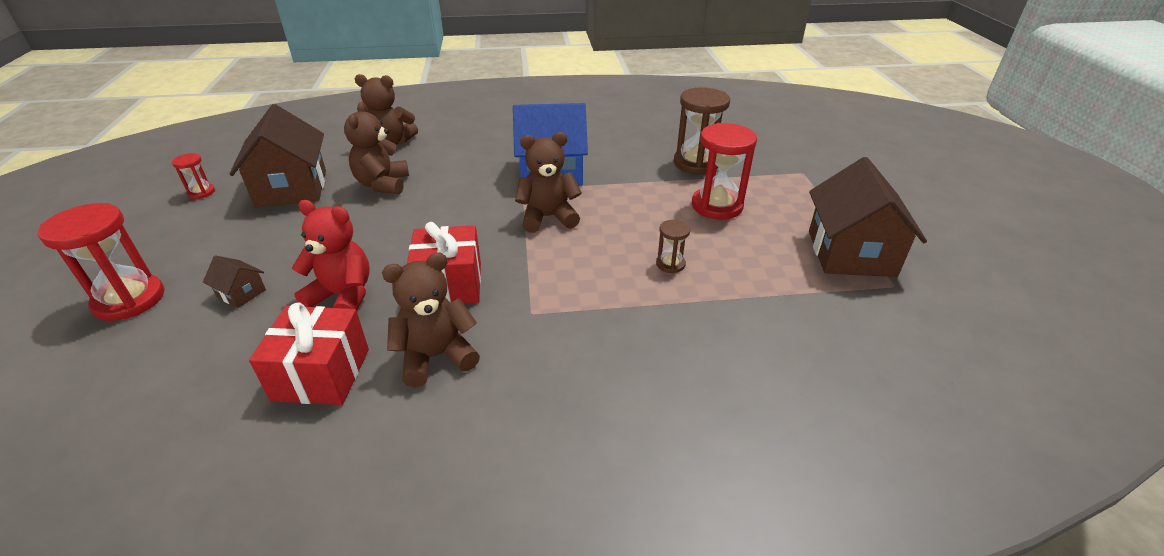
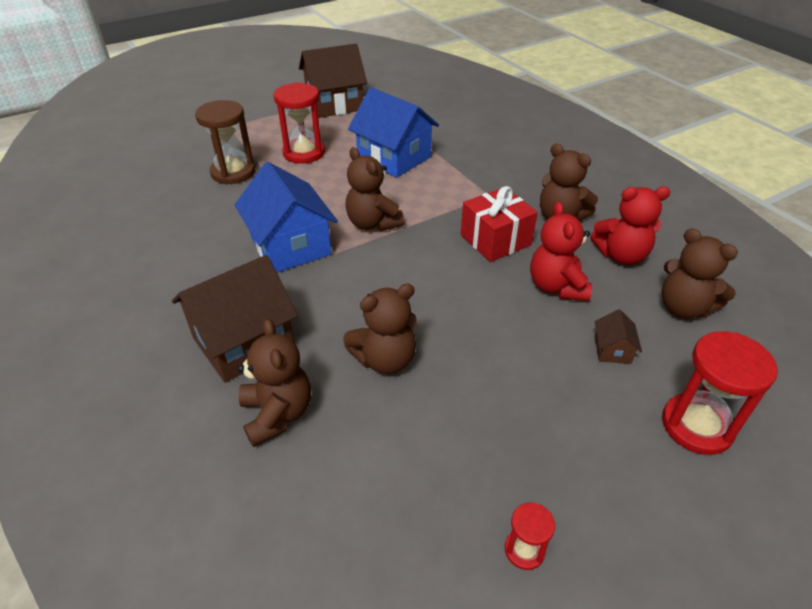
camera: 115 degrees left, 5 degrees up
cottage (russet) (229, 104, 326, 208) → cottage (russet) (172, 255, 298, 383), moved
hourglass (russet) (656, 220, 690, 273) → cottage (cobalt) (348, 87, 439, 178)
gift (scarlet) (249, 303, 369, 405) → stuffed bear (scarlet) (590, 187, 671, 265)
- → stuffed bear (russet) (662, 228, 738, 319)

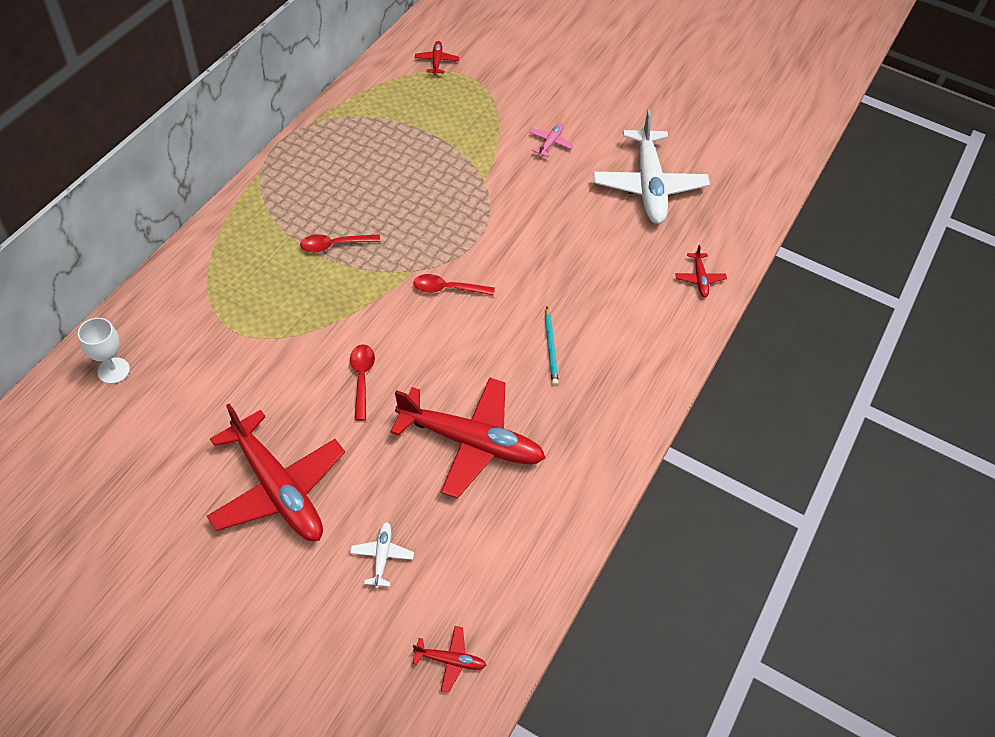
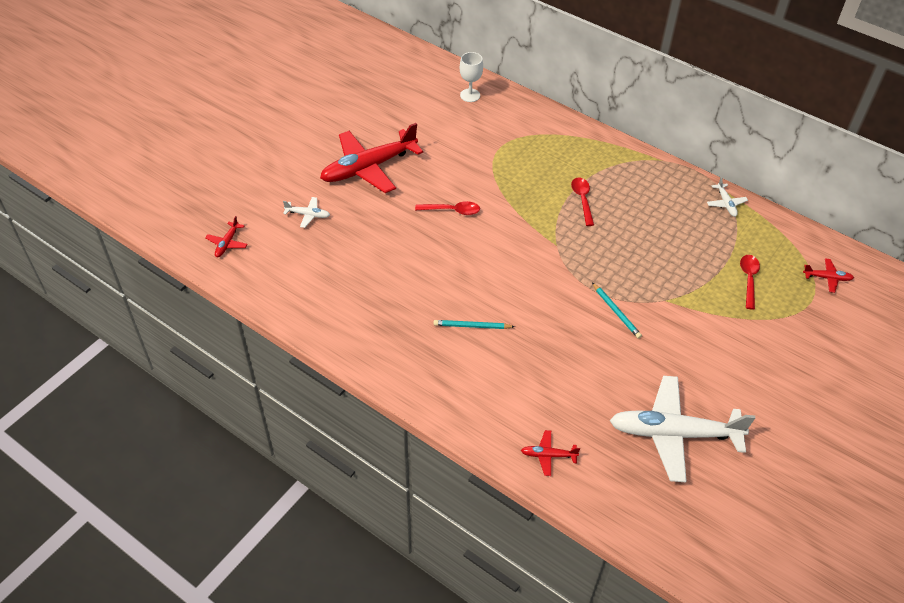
camera: 100 degrees right, 5 degrees down
toy plane (rosy) (529, 123, 574, 158) → -
teaspoon (scarlet) (413, 274, 495, 296) → teaspoon (scarlet) (740, 255, 760, 310), moved
toy plane (scarlet) (391, 377, 546, 498) → -
- → toy plane (white) (707, 177, 748, 217)
- → pencil (aqua) (592, 283, 642, 339)

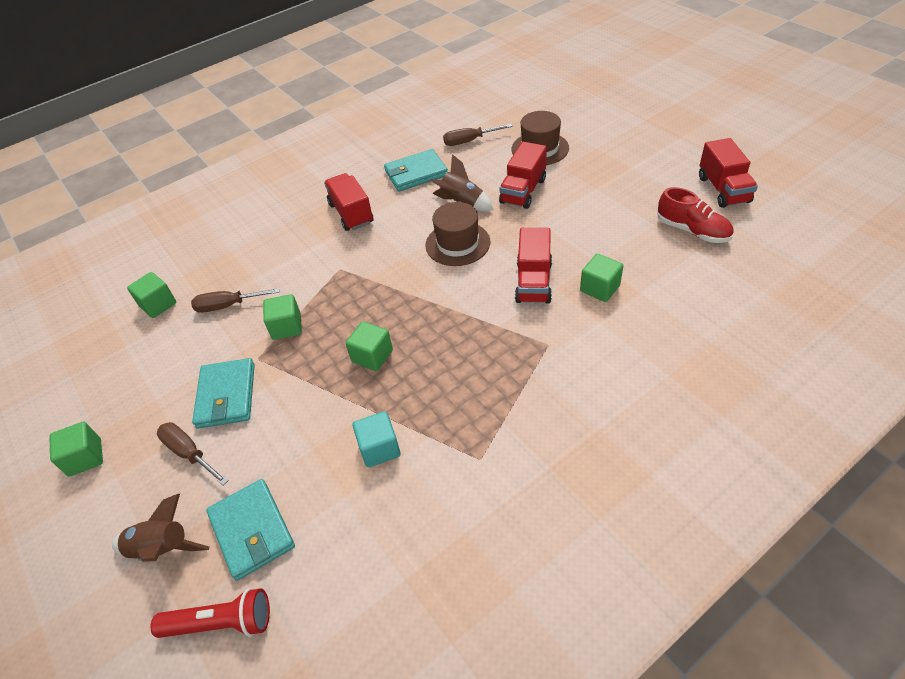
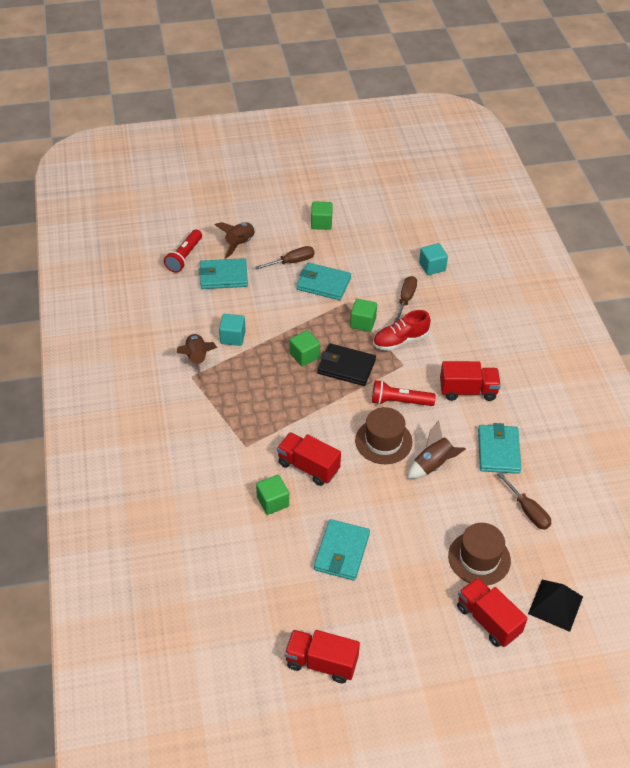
camera: 110 degrees right, 0 degrees up
hand screwdriver (russet) (443, 124, 512, 146) → hand screwdriver (russet) (497, 472, 551, 530), 135 degrees clockwise
lorry (scarlet) (499, 142, 547, 209) → lorry (scarlet) (457, 577, 528, 647), moved
lace-up shoe (scarlet) (658, 187, 734, 243) → lace-up shoe (scarlet) (373, 310, 431, 351), moved
solid cube (emerald) (127, 272, 176, 318) → solid cube (aqua) (419, 243, 448, 275)
- → rocket (russet) (177, 334, 217, 380)
- → wallet (black) (317, 343, 376, 386)
- → pocket torch (scarlet) (372, 380, 436, 406)
- → wallet (aqua) (314, 519, 370, 581)
- → solid pyramid (black) (528, 580, 583, 632)

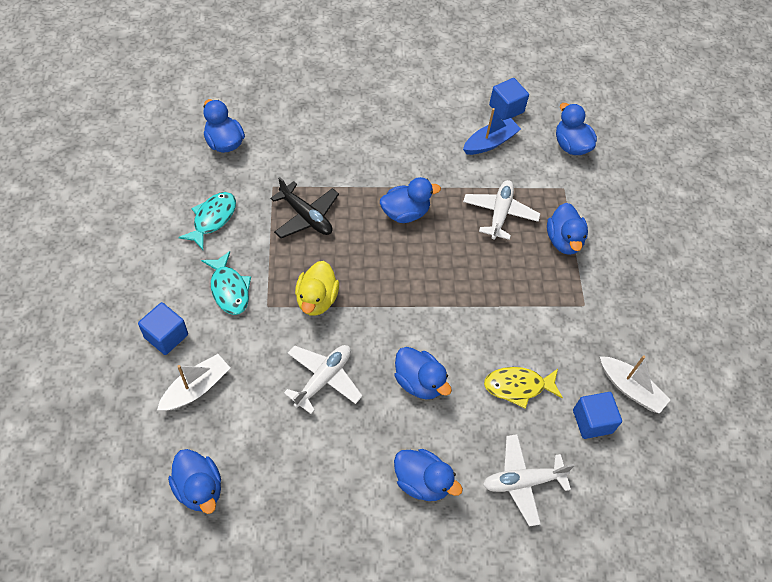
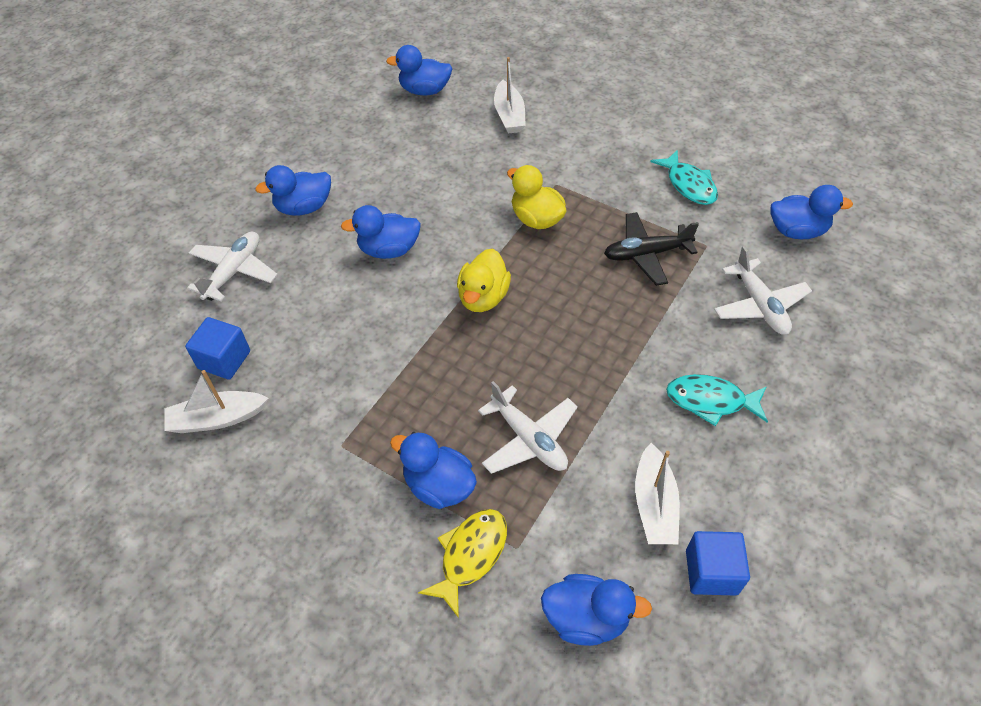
camera: 130 degrees right, 5 degrees down
boat (cobalt) (463, 108, 521, 155) → boat (white) (635, 443, 680, 544)
toy duck (cobalt) (380, 177, 441, 223) → -
fish figure (aqua) (201, 251, 251, 315) → fish figure (aqua) (666, 374, 768, 426), moved
solid cube (cobalt) (138, 302, 188, 355) → -
toy plane (white) (284, 345, 363, 414) → toy plane (white) (714, 246, 812, 335), moved
fish figure (yellow) (484, 367, 563, 409) → fish figure (yellow) (418, 509, 507, 618), moved
- → toy duck (yellow) (457, 248, 511, 312)

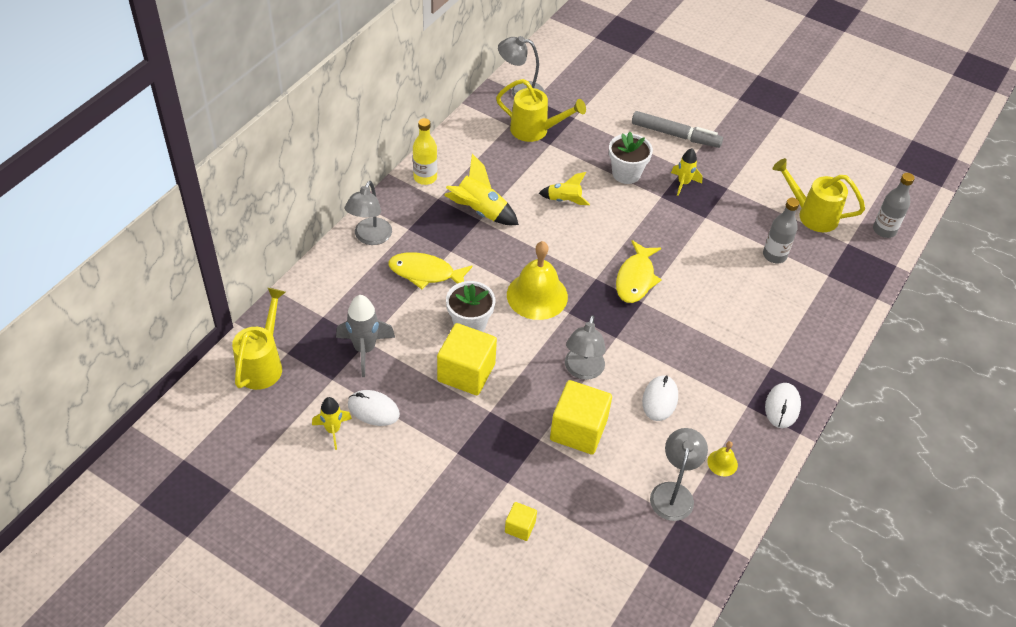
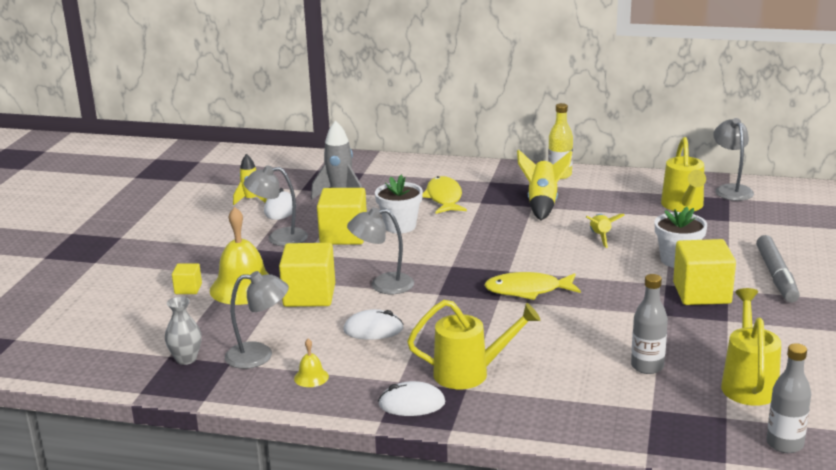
camera: 75 degrees right, 25 degrees down
rocket (yellow) (671, 148, 703, 196) → solid cube (yellow) (673, 239, 736, 305)
reading lamp (gray) (345, 181, 392, 245) → reading lamp (gray) (244, 165, 308, 246), moved
school bell (yellow) (507, 241, 568, 320) → school bell (yellow) (210, 207, 268, 305), moved
watering can (yellow) (232, 288, 285, 390) → watering can (yellow) (407, 300, 540, 389), moved
- → flower vase (gray) (165, 296, 202, 365)

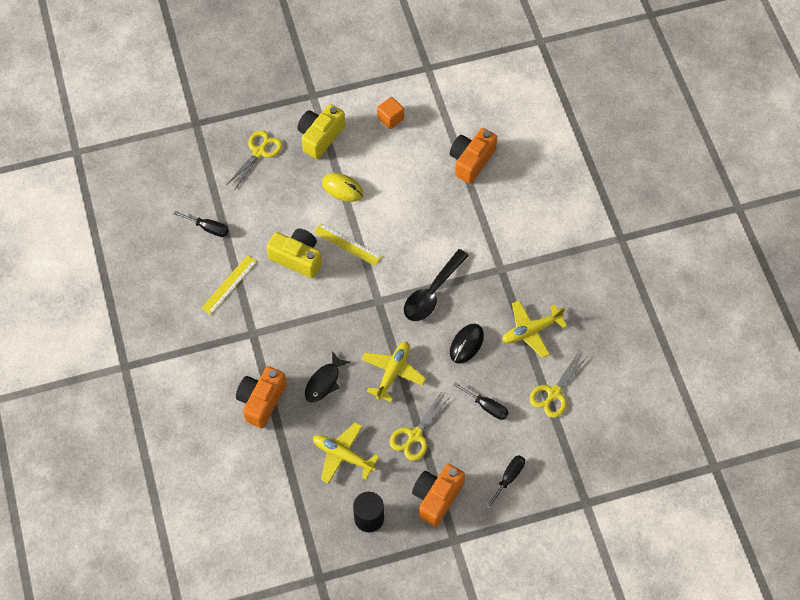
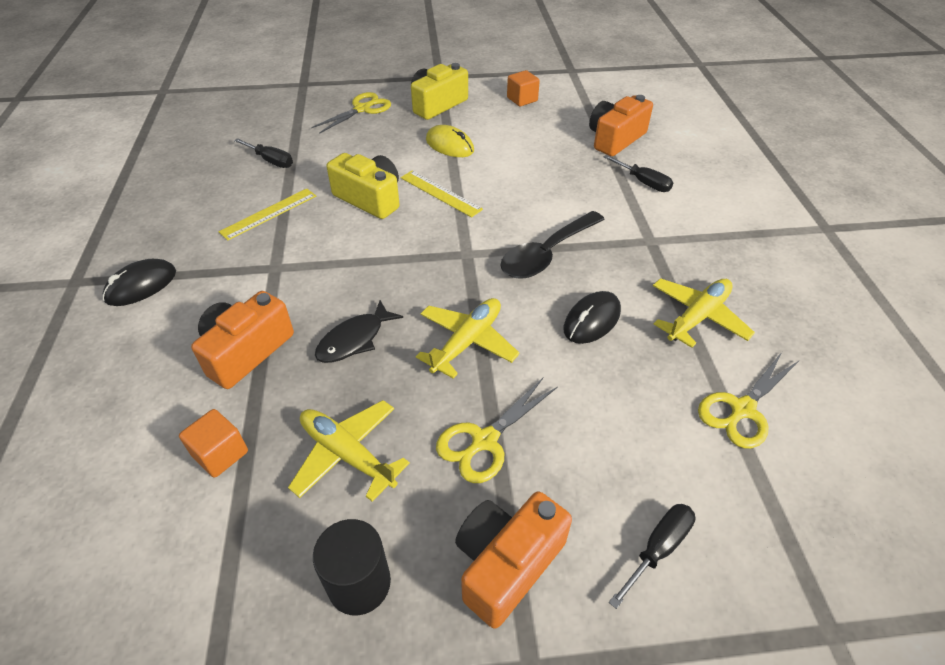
camera: 10 degrees right, 15 degrees down
toy plane (yellow) (502, 300, 567, 358) → toy plane (yellow) (653, 278, 755, 348), 150 degrees clockwise
hand screwdriver (black) (453, 382, 508, 420) → hand screwdriver (black) (604, 155, 673, 192), moved
- → computer mouse (black) (102, 259, 176, 306)
- → solid cube (orange) (179, 409, 248, 478)

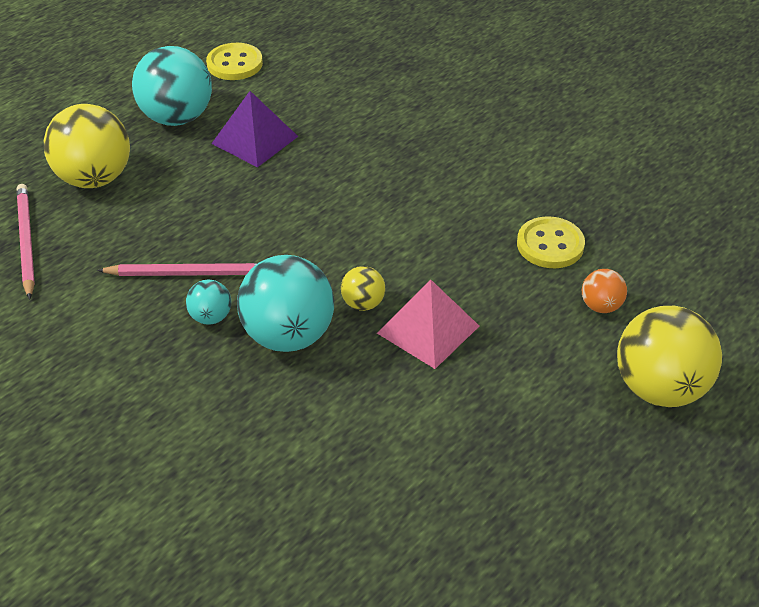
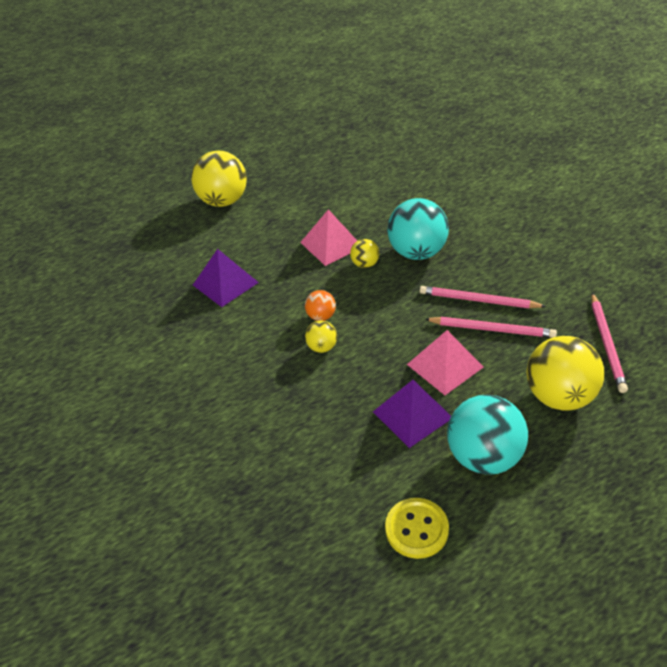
camera: 160 degrees left, 0 degrees up
button (yellow) (517, 216, 585, 268) → solid pyramid (royal purple) (193, 249, 259, 307)
sphere (orange) (582, 269, 627, 313) → sphere (orange) (305, 290, 336, 321), moved
sphere (aqua) (186, 280, 231, 325) → -
- → pencil (rosy) (425, 317, 557, 338)
- → sphere (yellow) (305, 320, 337, 353)
- → solid pyramid (rosy) (407, 330, 484, 395)

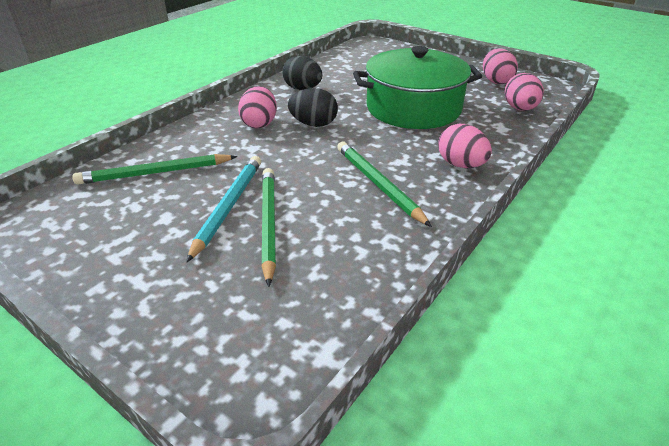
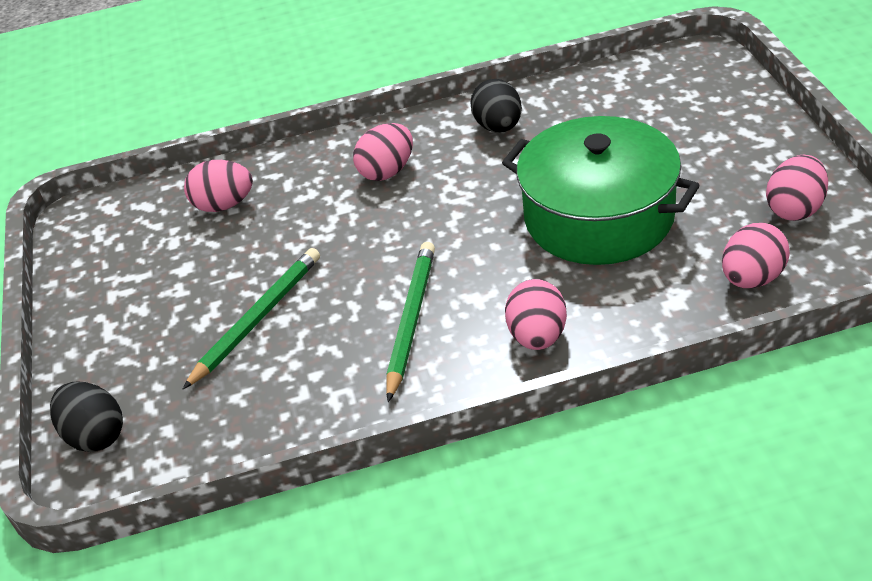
camera: 45 degrees right, 5 degrees up
egg shape (black) (288, 88, 338, 127) → egg shape (black) (50, 382, 123, 452), moved
pencil (emerald) (72, 154, 237, 185) → egg shape (rosy) (184, 160, 253, 212)
pencil (aqua) (186, 156, 261, 263) → -

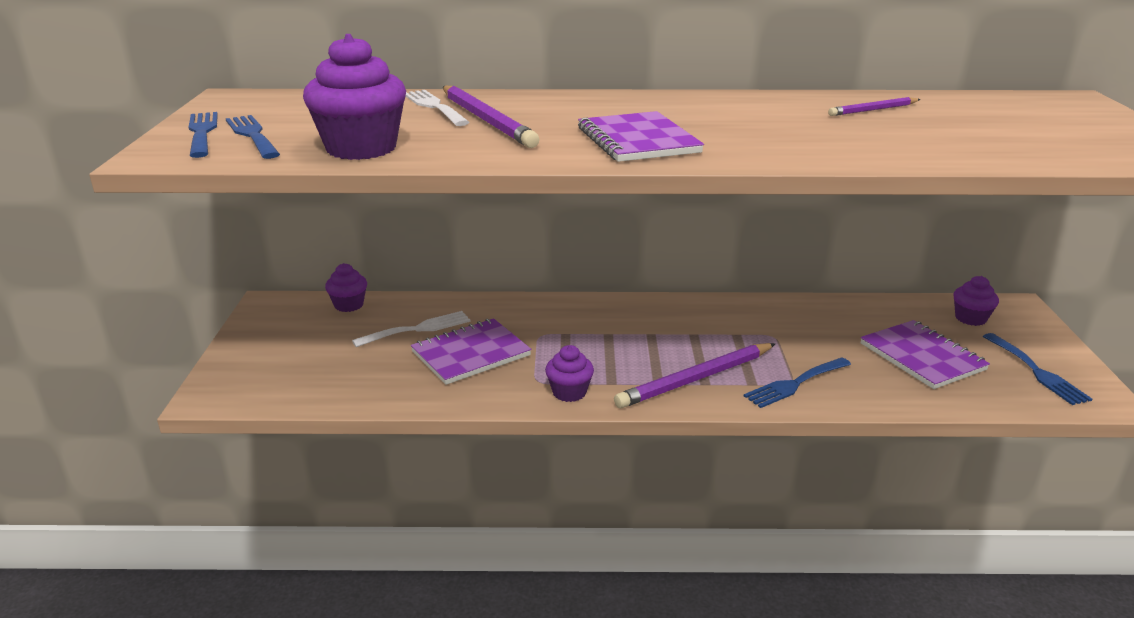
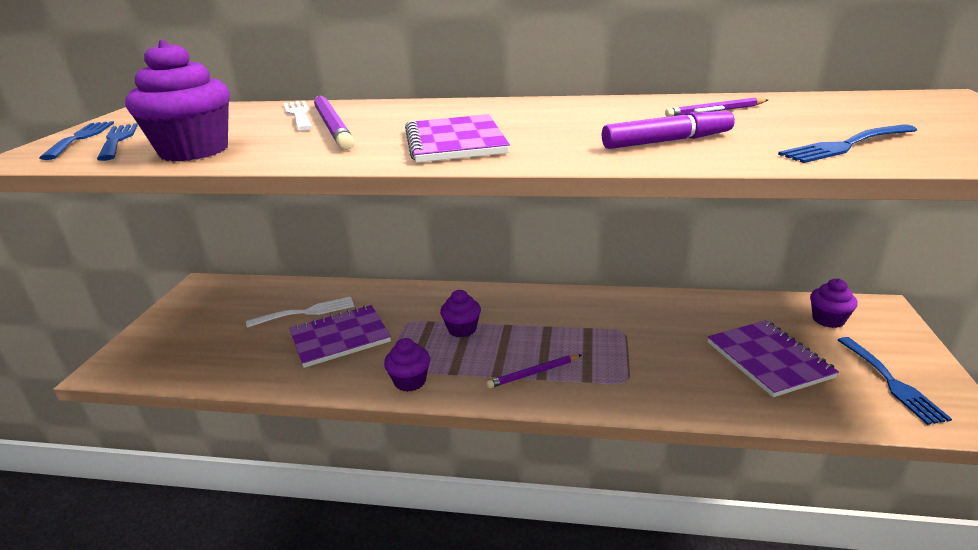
camera: 10 degrees right, 0 degrees up
fairy cake (royal purple) (325, 263, 367, 312) → fairy cake (royal purple) (440, 290, 481, 337), moved
pencil (royal purple) (614, 343, 775, 408) → pencil (royal purple) (487, 355, 582, 388), x0.54
table fork (cobalt) (744, 357, 851, 408) → table fork (cobalt) (778, 124, 917, 163), moved
- → marker pen (royal purple) (602, 106, 735, 149)

